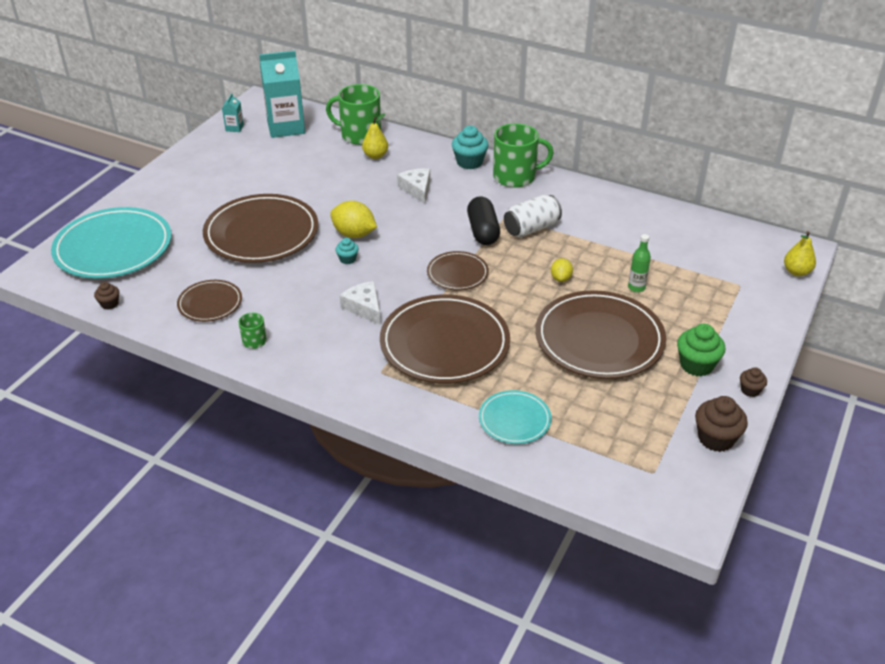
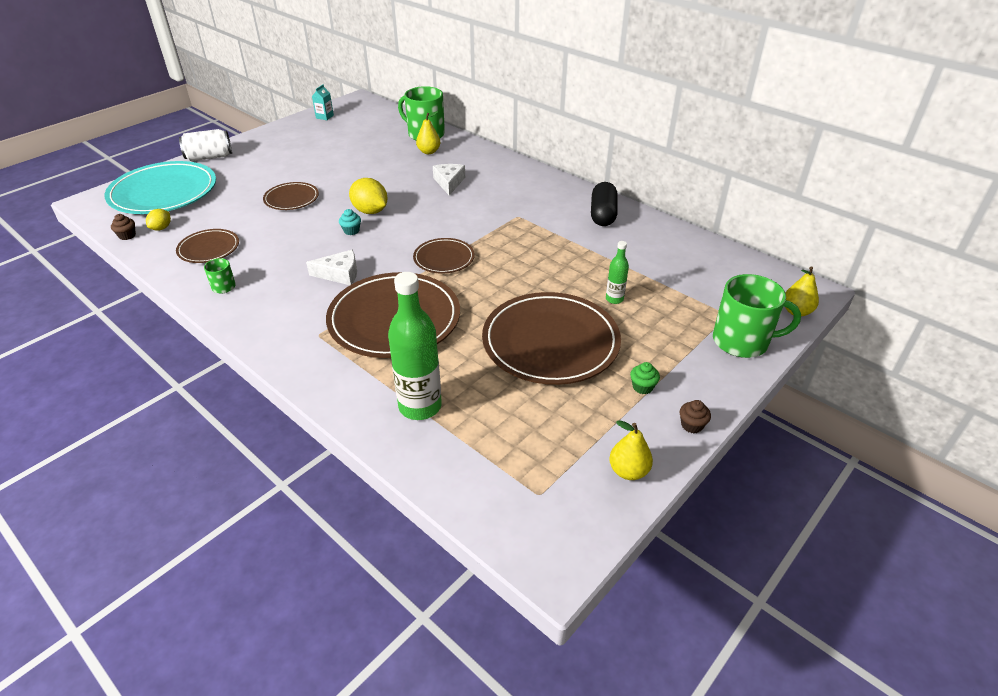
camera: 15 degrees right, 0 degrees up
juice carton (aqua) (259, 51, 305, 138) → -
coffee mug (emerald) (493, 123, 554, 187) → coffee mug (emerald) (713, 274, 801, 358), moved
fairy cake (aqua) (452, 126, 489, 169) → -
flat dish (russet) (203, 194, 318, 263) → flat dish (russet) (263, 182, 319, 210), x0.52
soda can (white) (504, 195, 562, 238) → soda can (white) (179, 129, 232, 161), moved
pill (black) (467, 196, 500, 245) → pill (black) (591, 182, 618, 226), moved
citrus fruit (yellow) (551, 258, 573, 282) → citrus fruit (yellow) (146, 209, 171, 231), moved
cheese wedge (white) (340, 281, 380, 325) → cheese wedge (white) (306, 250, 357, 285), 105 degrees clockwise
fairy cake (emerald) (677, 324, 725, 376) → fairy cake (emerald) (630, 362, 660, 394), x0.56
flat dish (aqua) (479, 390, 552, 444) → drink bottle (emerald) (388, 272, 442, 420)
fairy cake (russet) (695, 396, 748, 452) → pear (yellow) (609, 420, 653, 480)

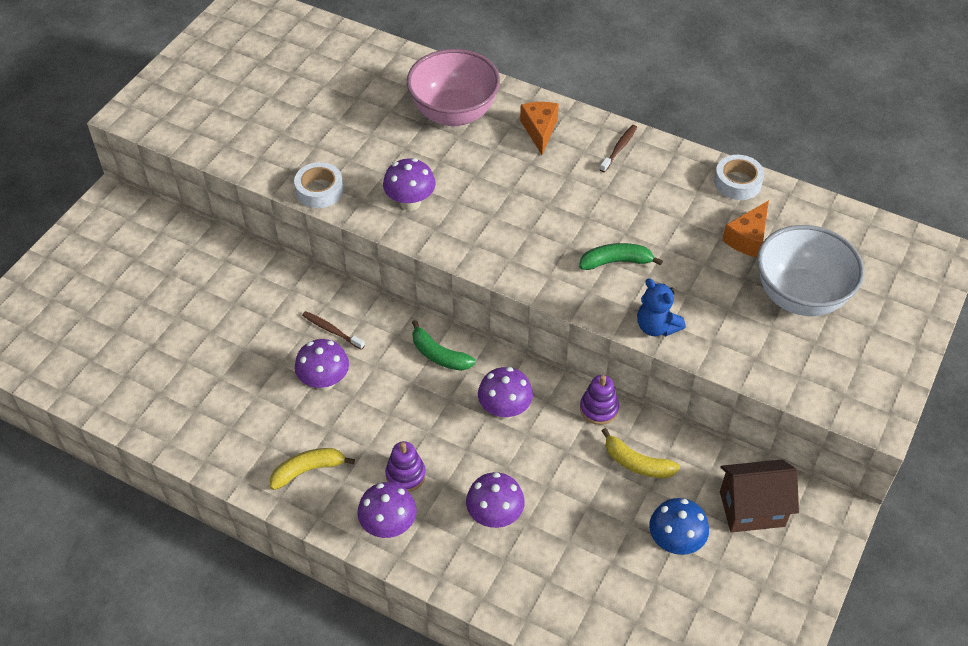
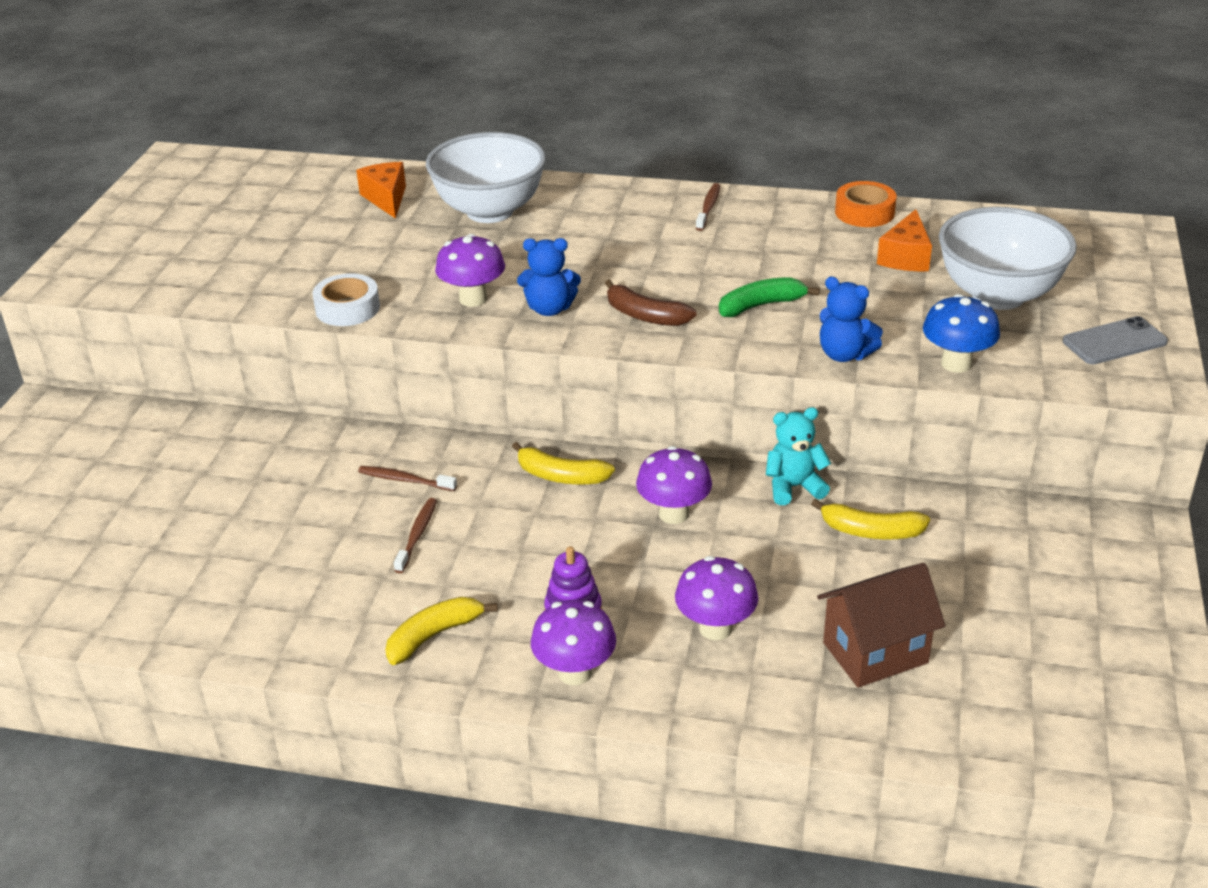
camera: 15 degrees left, 15 degrees down
bowl (rosy) (407, 49, 500, 126) → bowl (white) (426, 132, 546, 223)
cheese wedge (orange) (520, 102, 559, 155) → cheese wedge (orange) (356, 162, 406, 219), moved
roll of tape (white) (714, 155, 764, 200) → roll of tape (orange) (835, 181, 897, 227)
toy banana (emerald) (412, 320, 476, 371) → toy banana (yellow) (512, 442, 615, 484)
toadstool (royal purple) (295, 339, 349, 391) → toothbrush (russet) (394, 498, 437, 573)
ring stacker (royal purple) (580, 375, 619, 425) → stuffed bear (aqua) (766, 407, 831, 505)
cottage (russet) (720, 459, 799, 533) → cottage (russet) (817, 563, 946, 688), moved
toadstool (cobalt) (649, 498, 709, 555) → toadstool (cobalt) (923, 294, 1000, 373), moved
- → stuffed bear (cobalt) (517, 238, 581, 316)
- → toy banana (russet) (605, 280, 696, 326)
- → phone (gray) (1063, 316, 1168, 364)

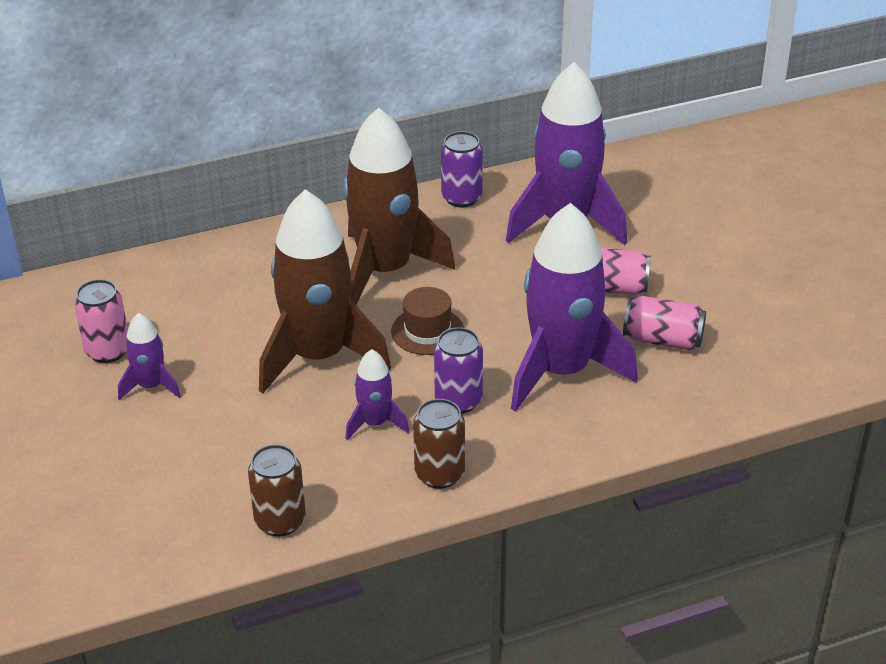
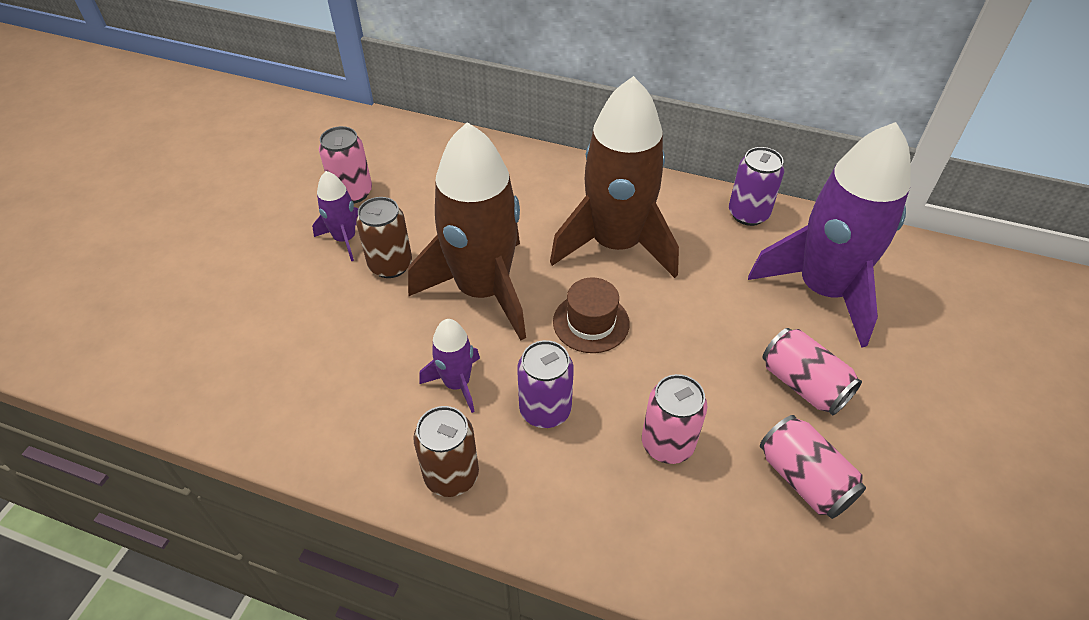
camera: 40 degrees right, 10 degrees up
rocket (royal purple) (511, 203, 638, 411) → soda can (rosy) (642, 374, 707, 464)
soda can (russet) (248, 444, 306, 536) → soda can (russet) (356, 197, 412, 278), moved

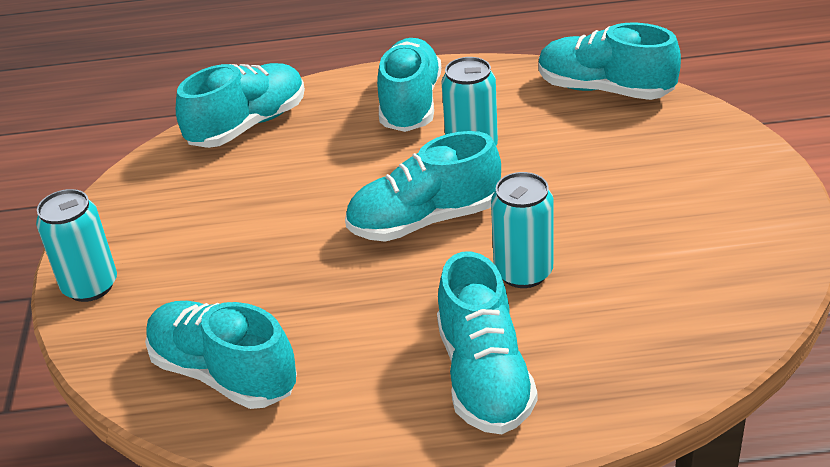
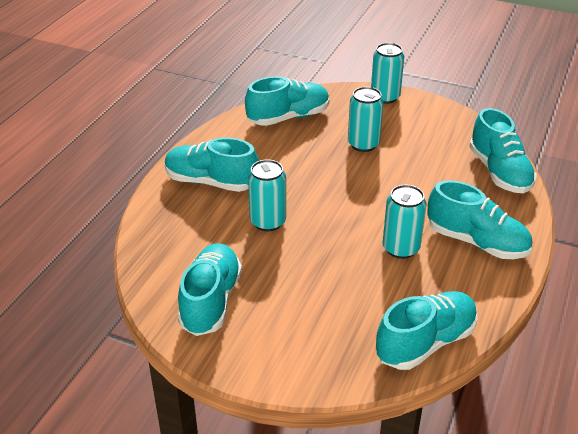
camera: 115 degrees right, 0 degrees up
lace-up shoe (aqua) (345, 131, 501, 242) → lace-up shoe (aqua) (178, 243, 242, 336), moved
- → soda can (aqua) (348, 87, 383, 152)

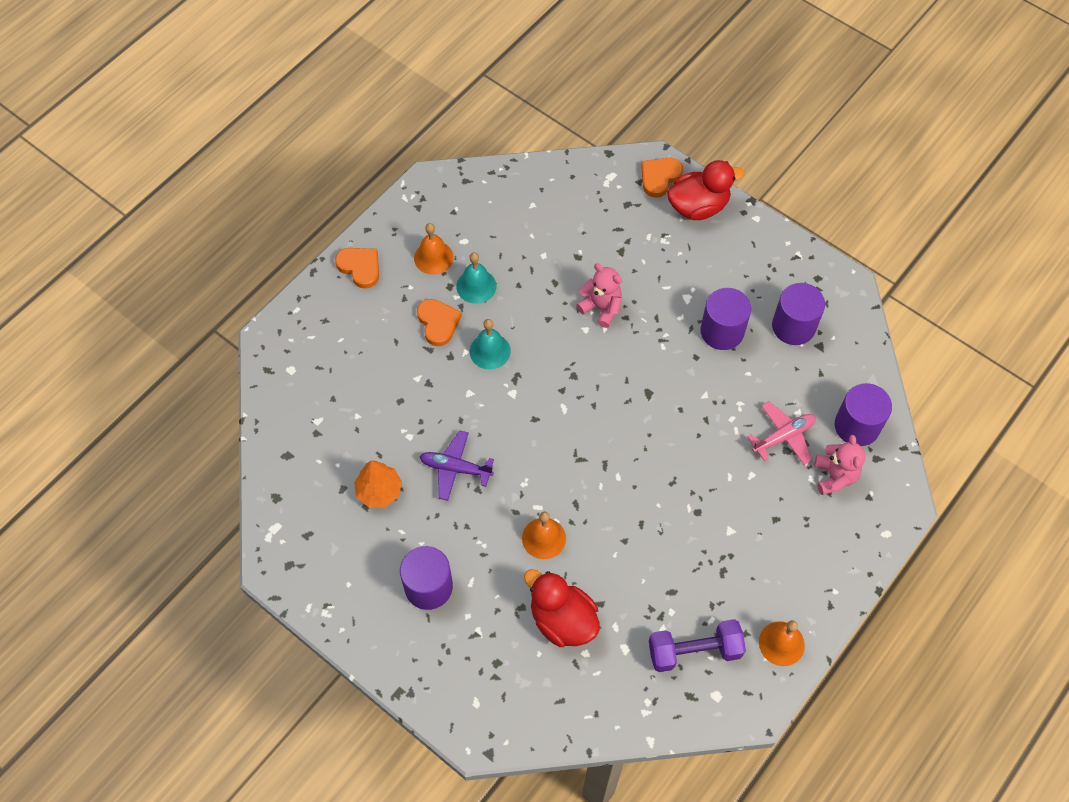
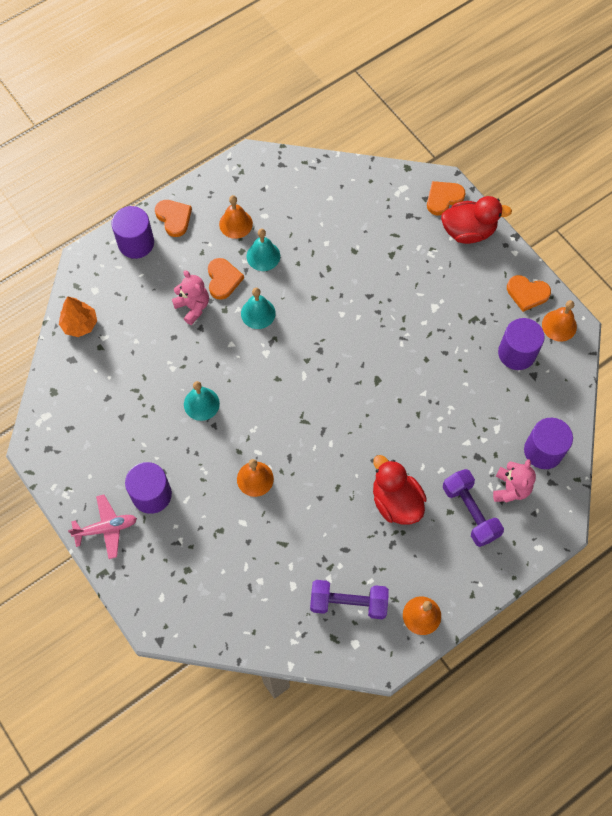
camera: 15 degrees right, 5 degrees up
stuffed bear (rosy) (576, 263, 622, 328) → stuffed bear (rosy) (172, 270, 209, 325), moved
cylinder shape (royal purple) (700, 288, 751, 350) → cylinder shape (royal purple) (111, 206, 154, 259), moved
toy plane (rosy) (747, 401, 816, 465) → toy plane (rosy) (68, 495, 137, 559), moved
toy plane (royal purple) (420, 431, 494, 501) → school bell (aqua) (184, 381, 220, 421)
tree (orange) (354, 461, 402, 507) → tree (orange) (59, 296, 97, 337), moved
toy duck (scarlet) (524, 569, 600, 647) → toy duck (scarlet) (373, 455, 427, 525), moved
- → heart shape (orange) (507, 275, 551, 312)
- → school bell (orange) (542, 300, 577, 342)
- → dumbbell (royal purple) (443, 469, 504, 547)

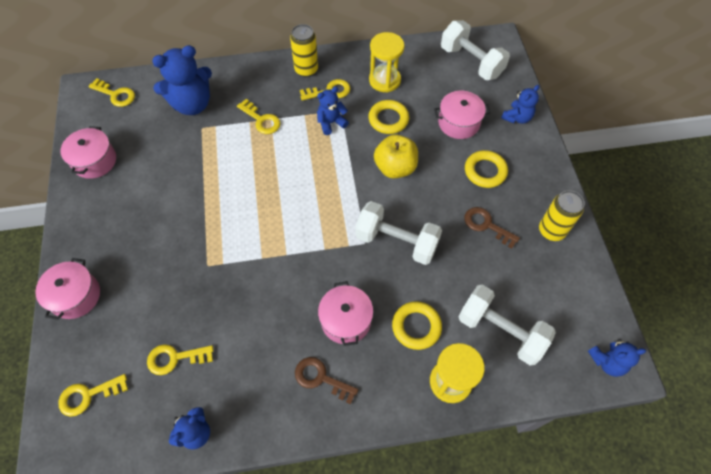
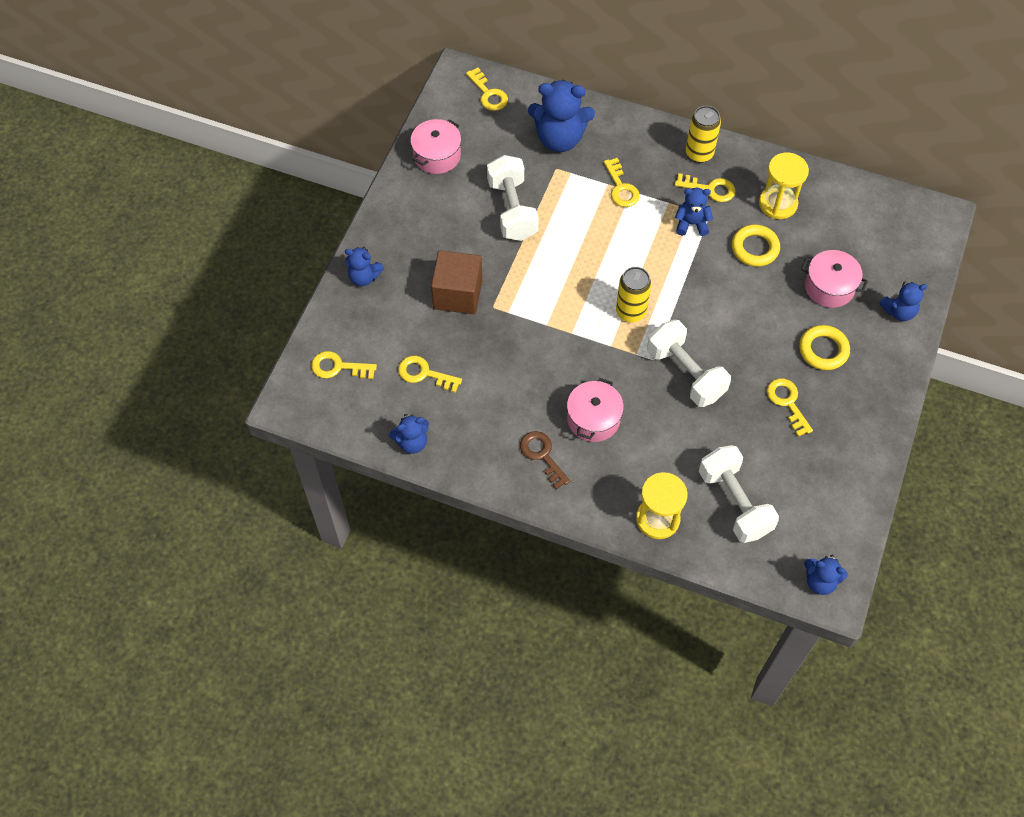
camera: 30 degrees right, 0 degrees up
dumbbell (white) (441, 20, 510, 80) → dumbbell (white) (487, 155, 539, 241), moved
apple fruit (yellow) (374, 134, 418, 178) → -
soda can (yellow) (539, 190, 585, 241) → soda can (yellow) (616, 267, 651, 322), moved
latchkey (russet) (464, 207, 520, 249) → latchkey (yellow) (767, 378, 813, 437)
stockpot (rosy) (35, 258, 100, 320) → stuffed bear (cobalt) (345, 247, 384, 286)
ring (yellow) (392, 301, 442, 350) → -
- → solid cube (russet) (431, 250, 482, 314)

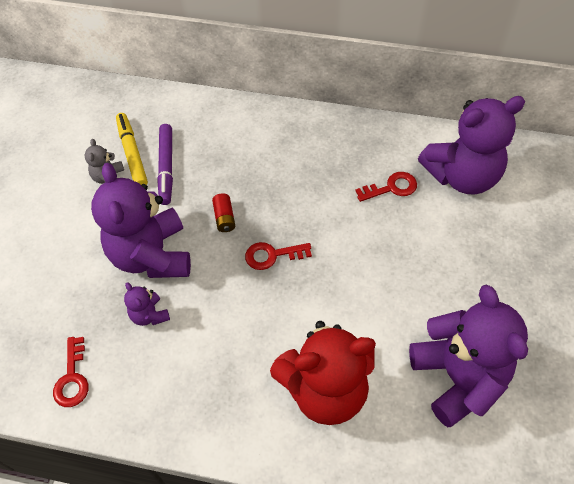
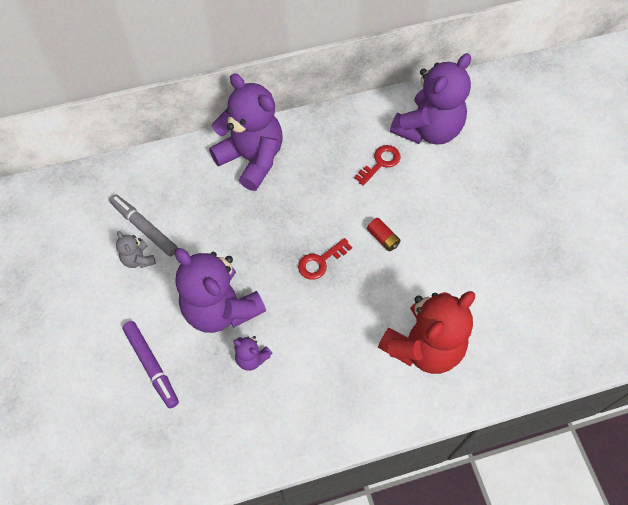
camera: 30 degrees left, 5 degrees up
marker pen (yellow) (116, 113, 148, 185) → marker pen (gray) (109, 195, 178, 256)
marker pen (royal purple) (157, 124, 173, 205) → marker pen (royal purple) (122, 321, 179, 409), moved
battery (scarlet) (212, 193, 235, 232) → battery (scarlet) (367, 218, 401, 251), moved
stuffed bear (royal purple) (409, 285, 528, 427) → stuffed bear (royal purple) (209, 73, 283, 191), moved
latchkey (scarlet) (53, 337, 89, 407) → -

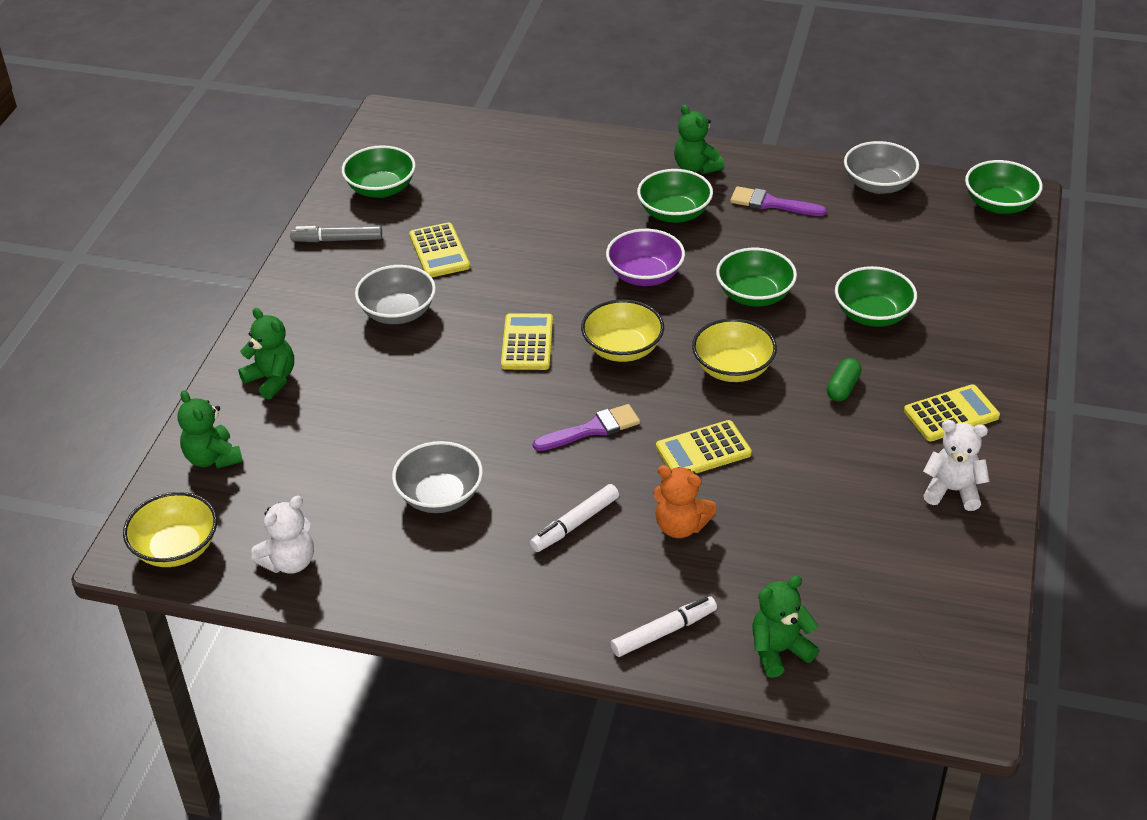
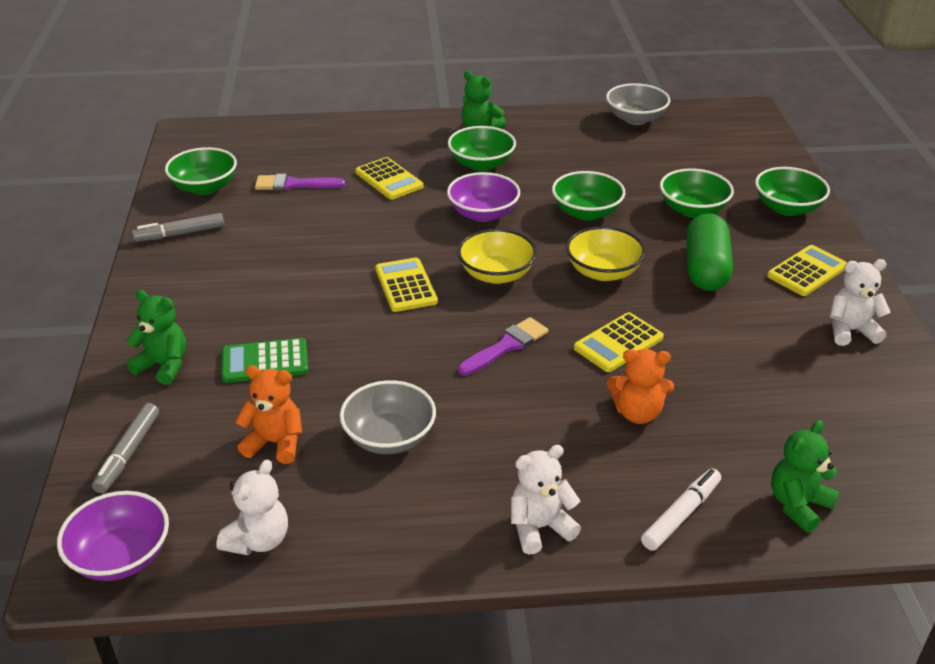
camera: 20 degrees left, 5 degrees down
bowl (emerald) (965, 160, 1043, 214) → bowl (emerald) (755, 167, 830, 216), moved
brush (royal purple) (730, 186, 827, 216) → brush (royal purple) (255, 174, 345, 191), moved
pocket calculator (yellow) (409, 222, 470, 277) → pocket calculator (yellow) (355, 157, 423, 200), moved
bowl (gray) (355, 265, 436, 324) → -
pill (emerald) (827, 358, 862, 401) → pill (emerald) (686, 213, 733, 291), x2.01
stuffed bear (emerald) (178, 390, 243, 468) → marker pen (gray) (92, 403, 159, 493)
marker pen (white) (530, 484, 619, 552) → -
bowl (yellow) (123, 492, 217, 567) → bowl (royal purple) (57, 491, 169, 581)
- → pocket calculator (emerald) (221, 338, 308, 383)
- → stuffed bear (orange) (235, 365, 302, 464)
- → stuffed bear (white) (511, 445, 581, 554)

